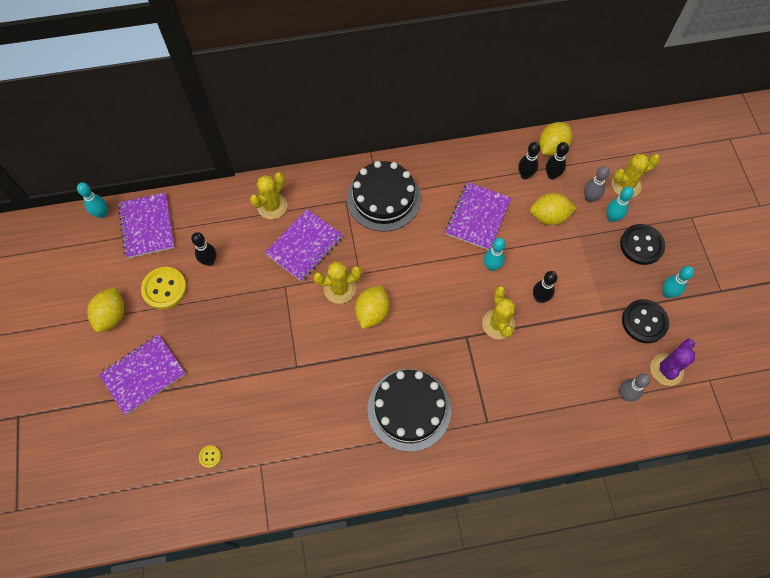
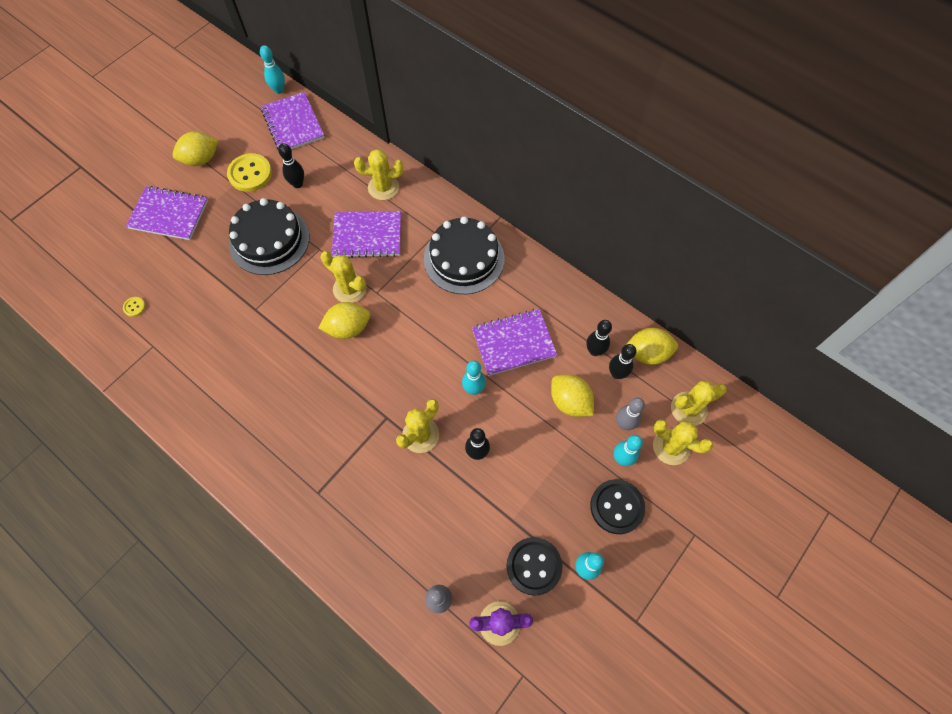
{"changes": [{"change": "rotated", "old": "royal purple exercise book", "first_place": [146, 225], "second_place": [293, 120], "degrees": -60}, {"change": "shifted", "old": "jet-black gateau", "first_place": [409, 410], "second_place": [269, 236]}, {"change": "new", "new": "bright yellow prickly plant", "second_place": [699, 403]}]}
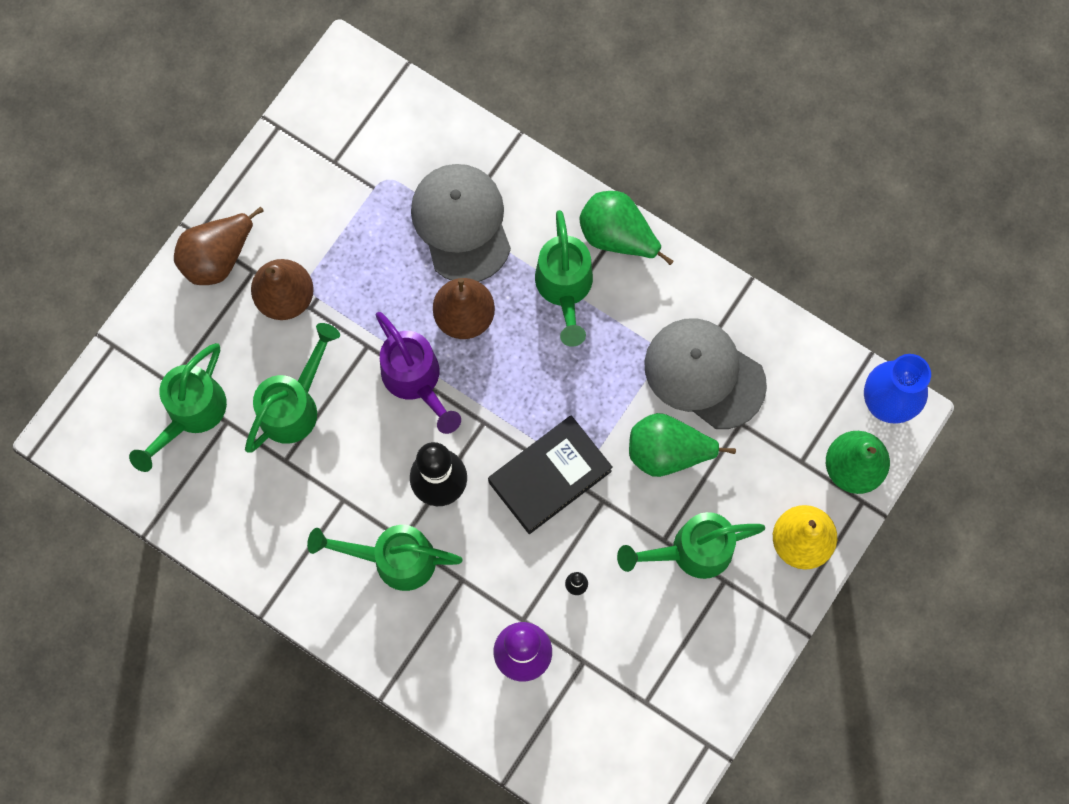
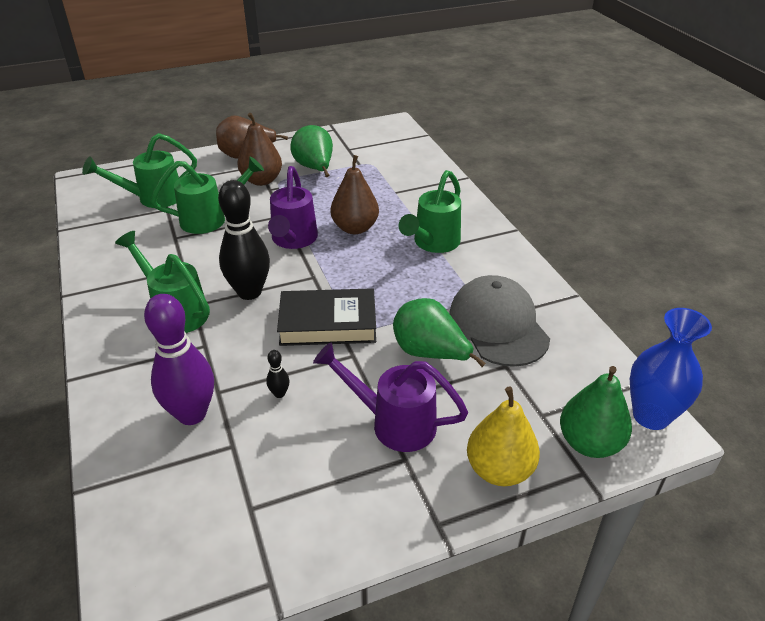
{"changes": [{"change": "gone", "old": "gray baseball cap", "first_place": [461, 223]}, {"change": "shifted", "old": "green pear", "first_place": [626, 228], "second_place": [311, 151]}, {"change": "repainted", "old": "green watering pot", "new": "royal purple watering pot", "first_place": [691, 545], "second_place": [390, 397]}]}
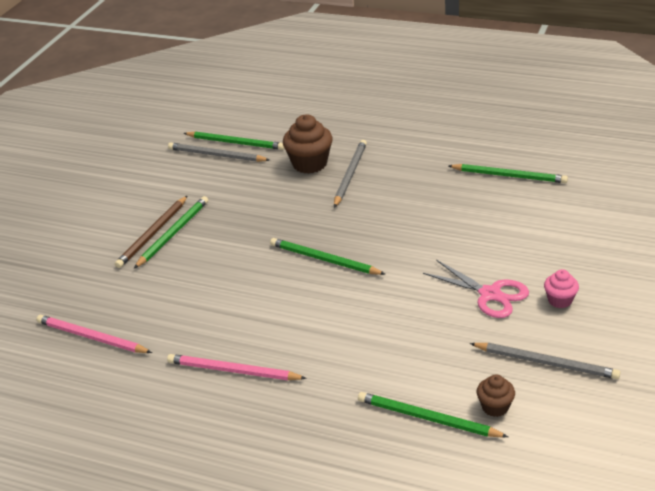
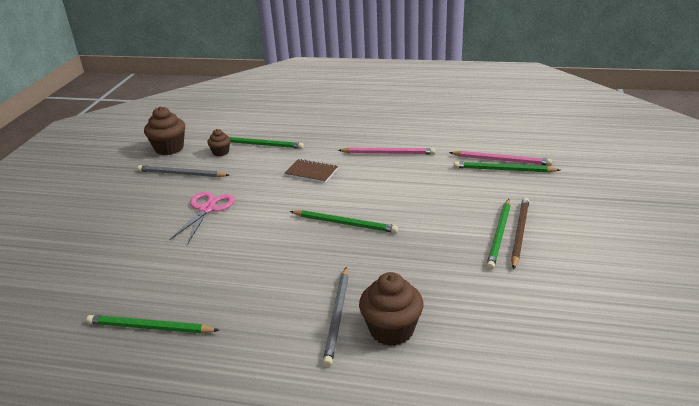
{"changes": [{"change": "gone", "old": "gray lead pencil", "first_place": [219, 152]}, {"change": "shifted", "old": "green lead pencil", "first_place": [234, 140], "second_place": [507, 167]}, {"change": "rotated", "old": "rose-pink pair of scissors", "first_place": [476, 289], "second_place": [202, 217], "degrees": 75}, {"change": "gone", "old": "rose-pink cupcake", "first_place": [561, 288]}, {"change": "new", "new": "dark brown cupcake", "second_place": [164, 130]}, {"change": "new", "new": "dark brown exercise book", "second_place": [311, 171]}]}
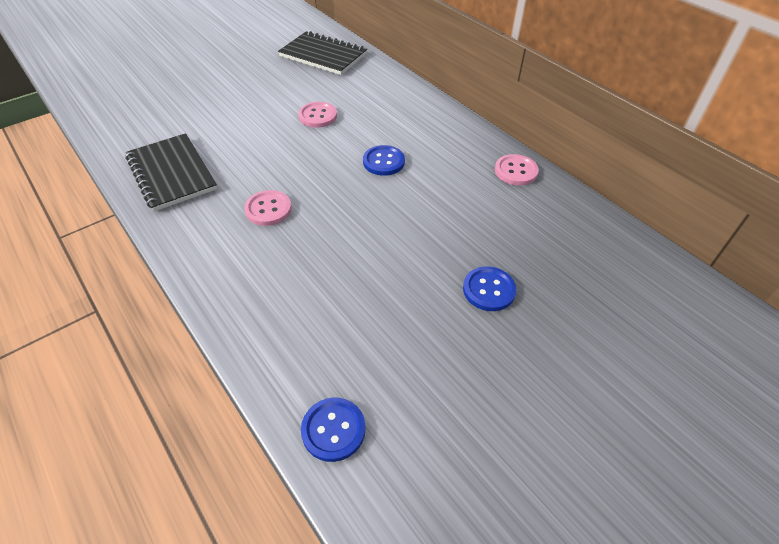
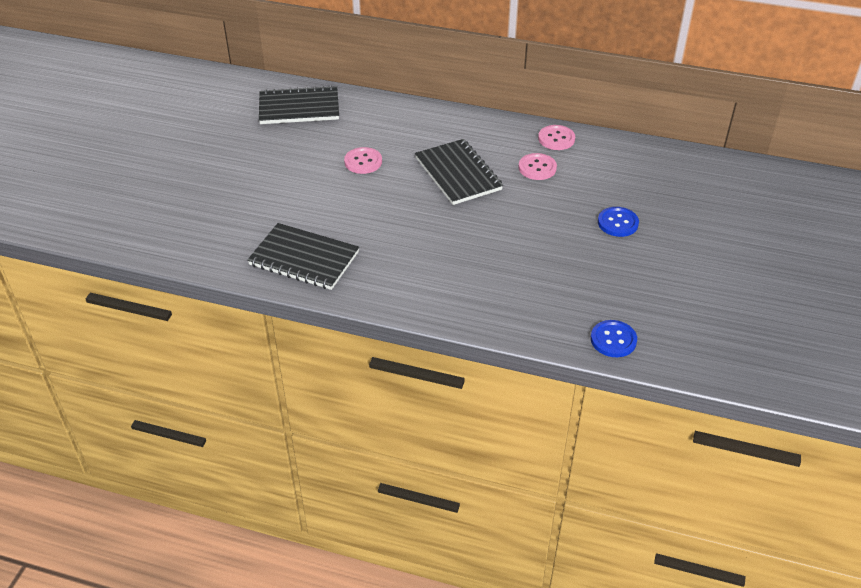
{"changes": [{"change": "shifted", "old": "rose-pink button", "first_place": [268, 208], "second_place": [537, 166]}, {"change": "swapped", "old": "cobalt button", "new": "jet-black exercise book", "first_place": [384, 160], "second_place": [459, 172]}]}
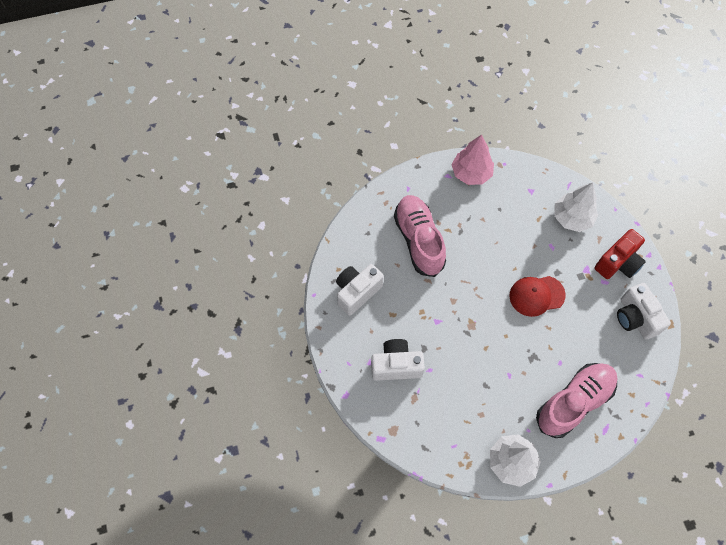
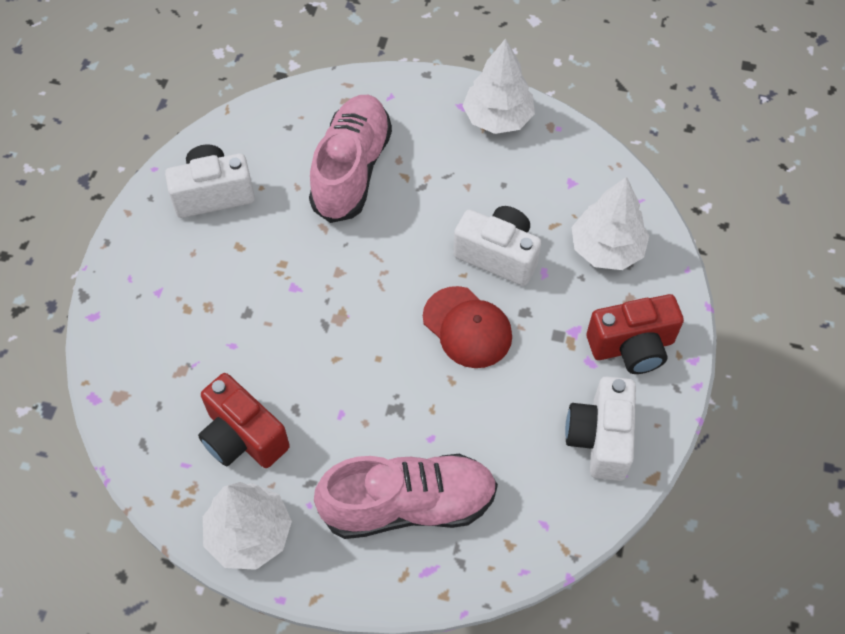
{"changes": [{"change": "shifted", "old": "white camera", "first_place": [398, 360], "second_place": [497, 246]}, {"change": "repainted", "old": "rose-pink tree", "new": "white tree", "first_place": [472, 160], "second_place": [499, 86]}, {"change": "rotated", "old": "crimson baseball cap", "first_place": [537, 296], "second_place": [467, 327], "degrees": -150}, {"change": "new", "new": "crimson camera", "second_place": [244, 420]}]}
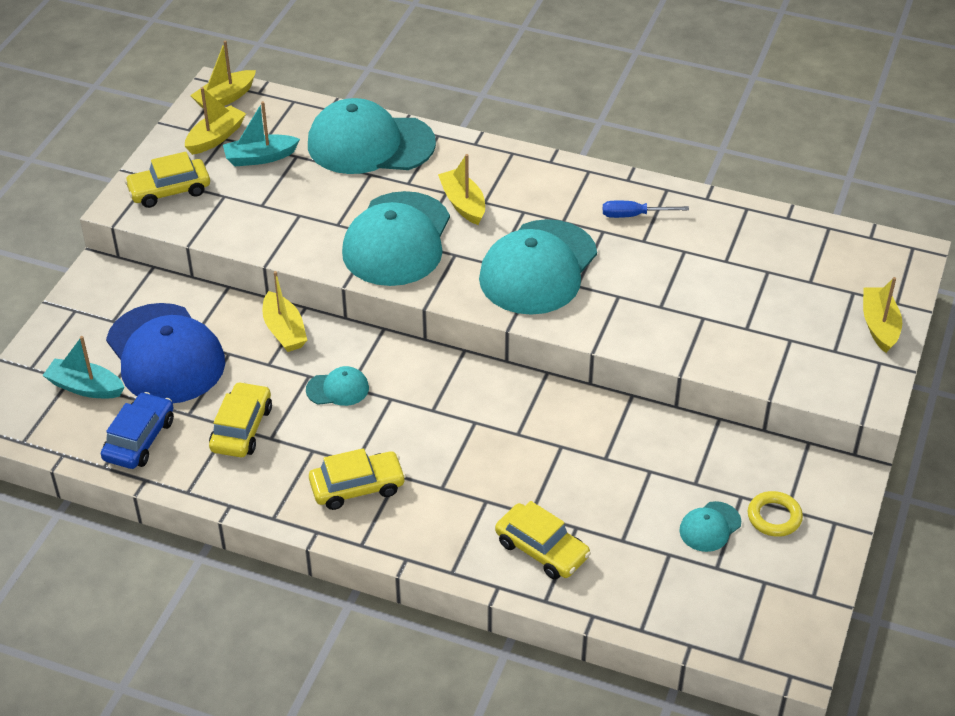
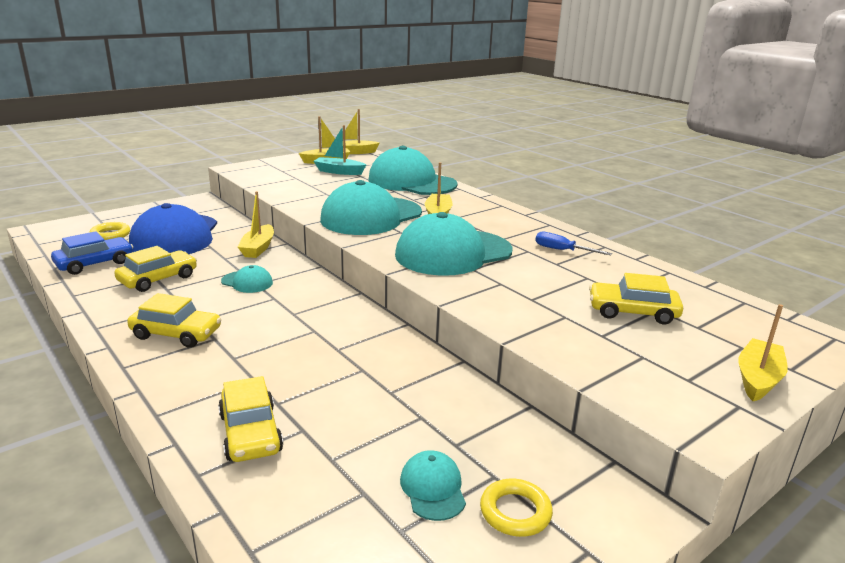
{"changes": [{"change": "swapped", "old": "turquoise toy boat", "new": "bright yellow ring", "first_place": [83, 367], "second_place": [109, 231]}, {"change": "shifted", "old": "bright yellow automobile", "first_place": [167, 180], "second_place": [636, 299]}, {"change": "rotated", "old": "turquoise baseball cap", "first_place": [710, 526], "second_place": [433, 485], "degrees": 90}]}
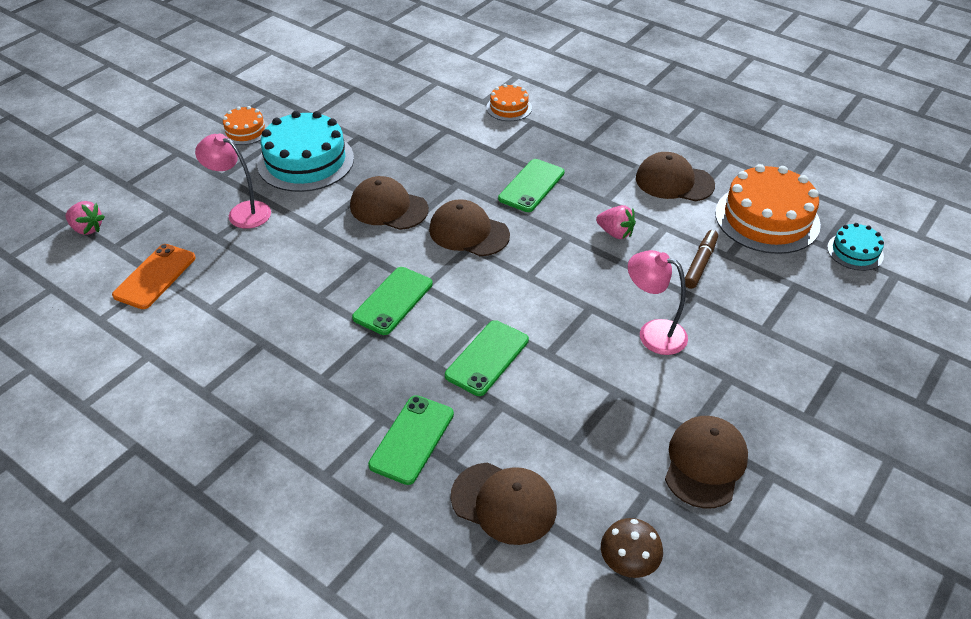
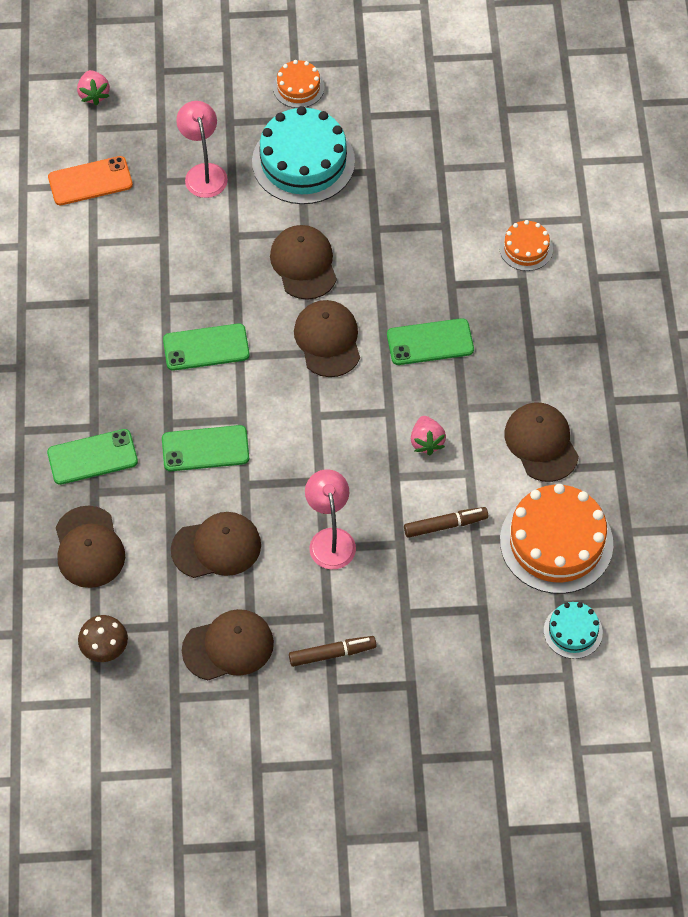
{"changes": [{"change": "new", "new": "dark brown baseball cap", "second_place": [216, 545]}, {"change": "new", "new": "dark brown marker", "second_place": [332, 651]}]}
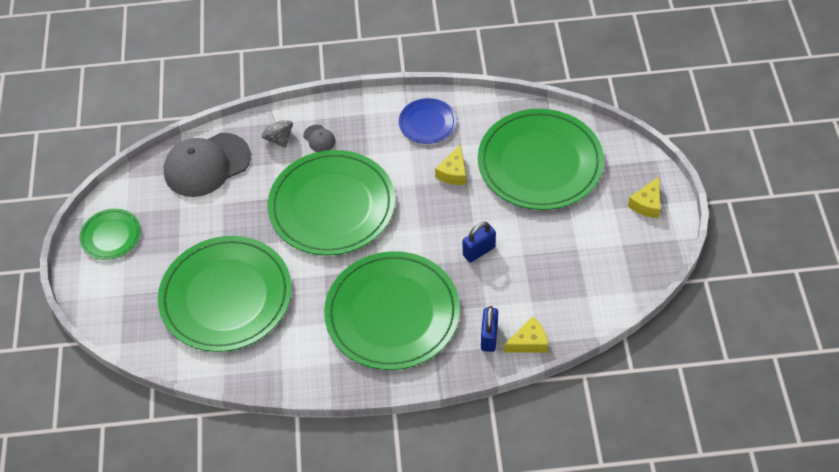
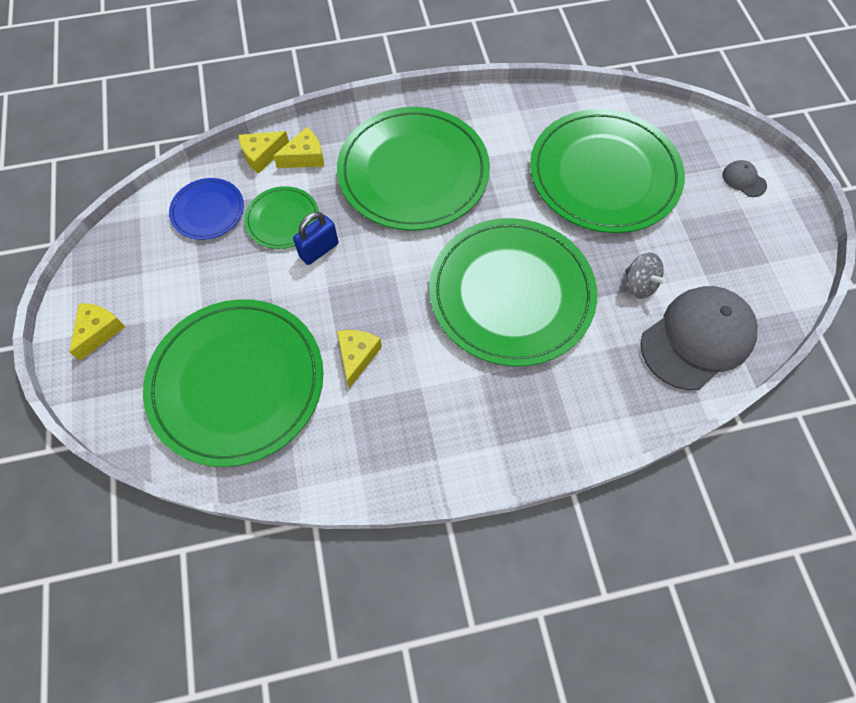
{"changes": [{"change": "shifted", "old": "green dinner plate", "first_place": [110, 234], "second_place": [281, 217]}, {"change": "shifted", "old": "gray whirligig", "first_place": [277, 130], "second_place": [646, 276]}, {"change": "shifted", "old": "gray baseball cap", "first_place": [319, 138], "second_place": [744, 178]}, {"change": "shifted", "old": "cobalt dinner plate", "first_place": [428, 121], "second_place": [206, 209]}, {"change": "swapped", "old": "cobalt lock", "new": "bright yellow cheese", "first_place": [489, 329], "second_place": [298, 147]}]}
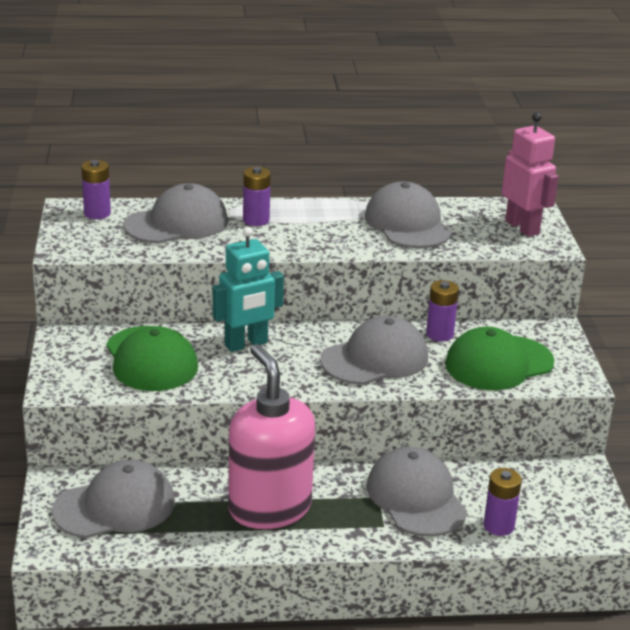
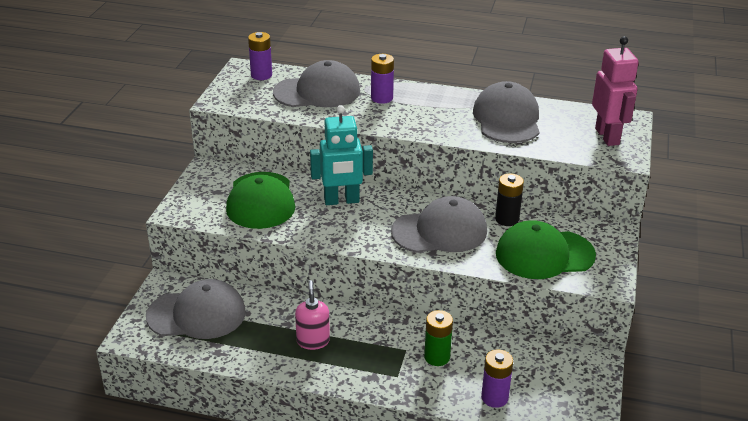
{"changes": [{"change": "scaled", "old": "rose-pink soap dispenser", "first_place": [271, 436], "second_place": [312, 315], "factor": 0.47}, {"change": "swapped", "old": "gray baseball cap", "new": "green AA battery", "first_place": [417, 492], "second_place": [438, 338]}, {"change": "repainted", "old": "royal purple AA battery", "new": "jet-black AA battery", "first_place": [442, 311], "second_place": [509, 199]}]}
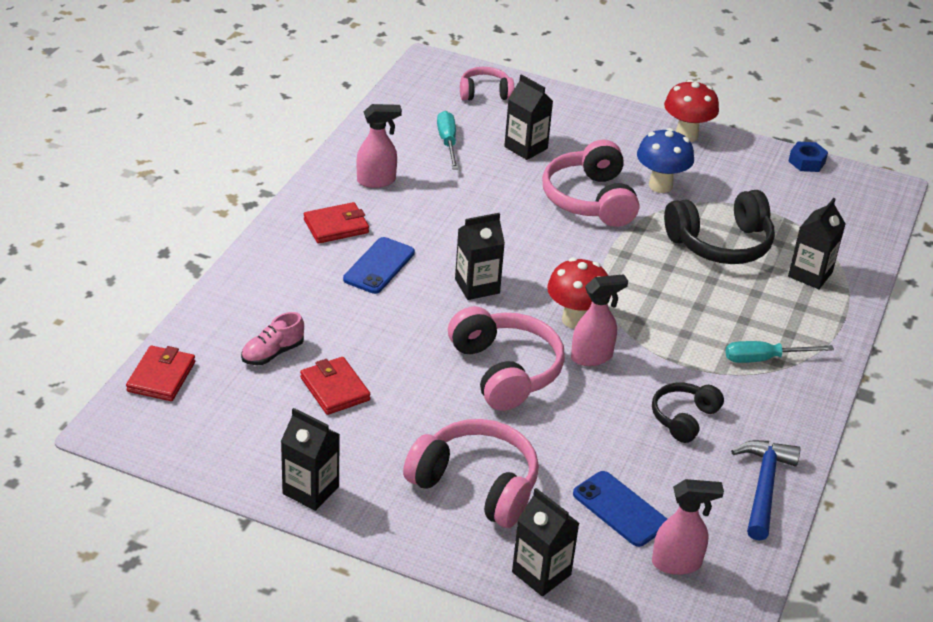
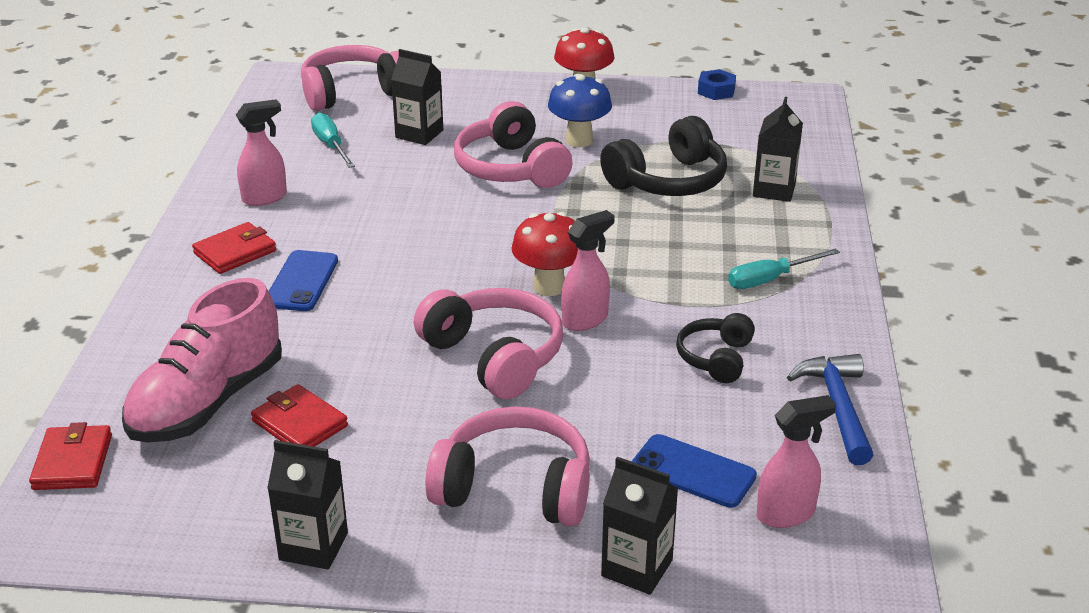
{"changes": [{"change": "scaled", "old": "rose-pink sneaker", "first_place": [272, 338], "second_place": [202, 360], "factor": 2.18}, {"change": "gone", "old": "jet-black juice carton", "first_place": [480, 256]}, {"change": "scaled", "old": "rose-pink over-ear headphones", "first_place": [487, 84], "second_place": [350, 78], "factor": 1.71}]}
